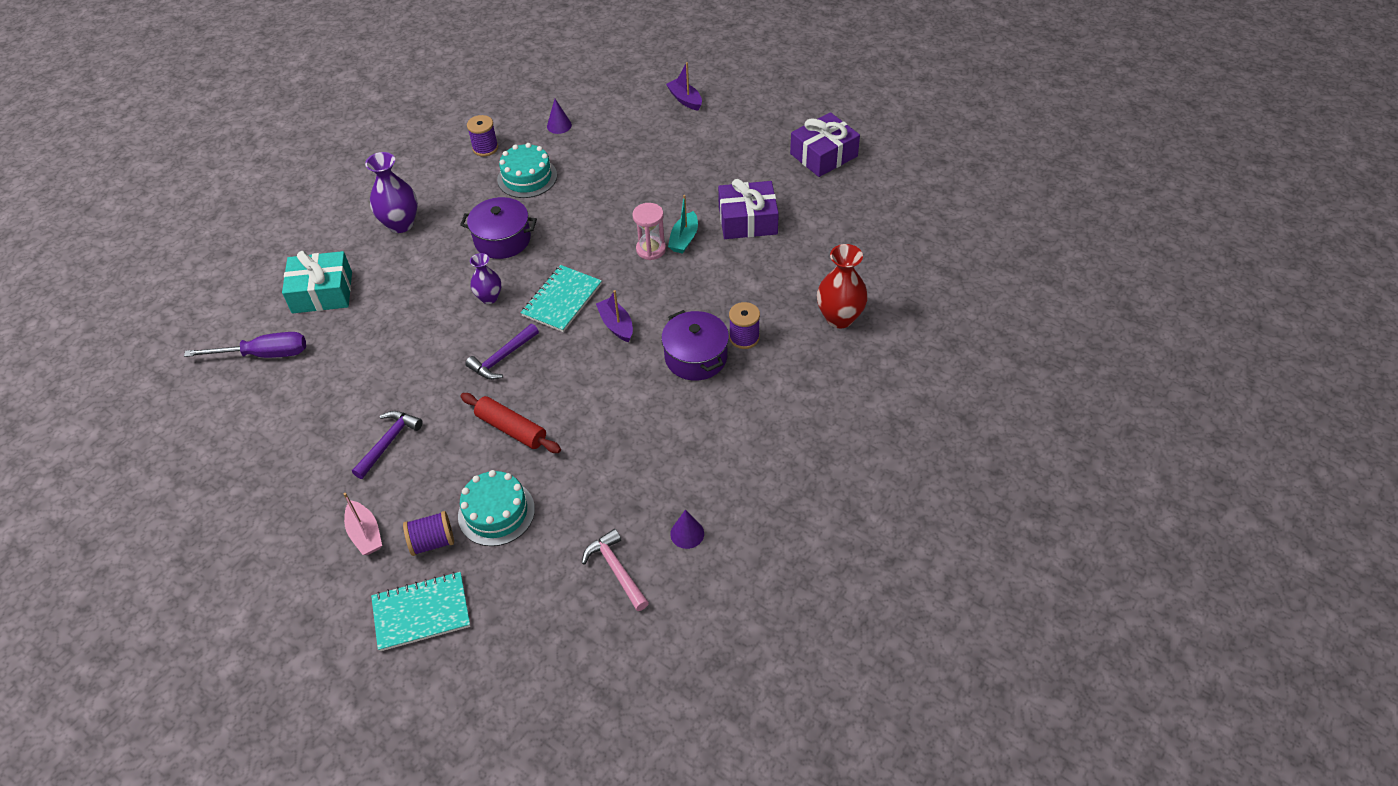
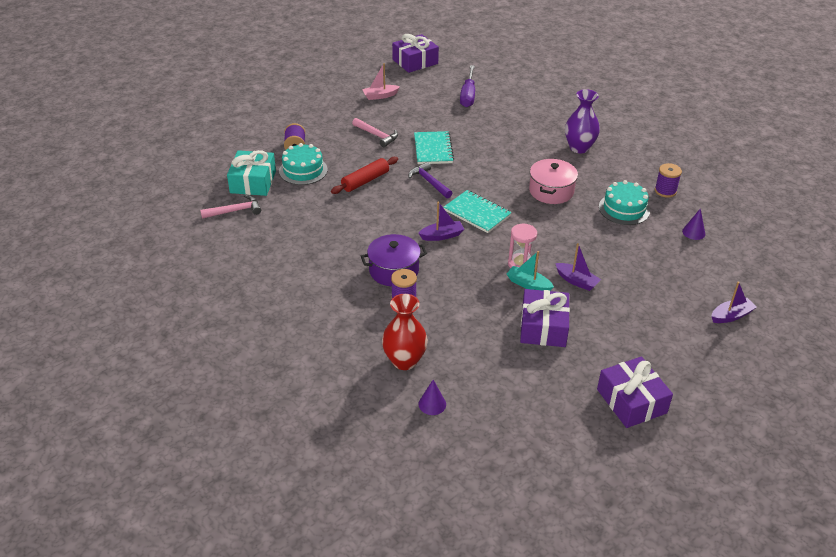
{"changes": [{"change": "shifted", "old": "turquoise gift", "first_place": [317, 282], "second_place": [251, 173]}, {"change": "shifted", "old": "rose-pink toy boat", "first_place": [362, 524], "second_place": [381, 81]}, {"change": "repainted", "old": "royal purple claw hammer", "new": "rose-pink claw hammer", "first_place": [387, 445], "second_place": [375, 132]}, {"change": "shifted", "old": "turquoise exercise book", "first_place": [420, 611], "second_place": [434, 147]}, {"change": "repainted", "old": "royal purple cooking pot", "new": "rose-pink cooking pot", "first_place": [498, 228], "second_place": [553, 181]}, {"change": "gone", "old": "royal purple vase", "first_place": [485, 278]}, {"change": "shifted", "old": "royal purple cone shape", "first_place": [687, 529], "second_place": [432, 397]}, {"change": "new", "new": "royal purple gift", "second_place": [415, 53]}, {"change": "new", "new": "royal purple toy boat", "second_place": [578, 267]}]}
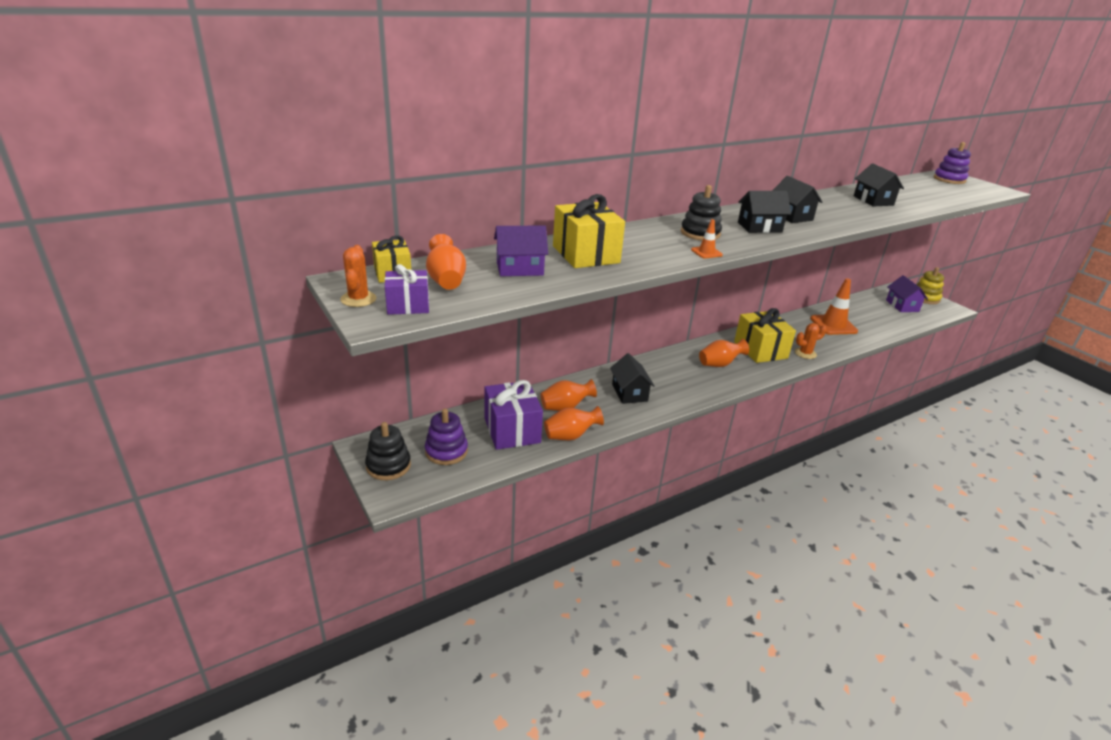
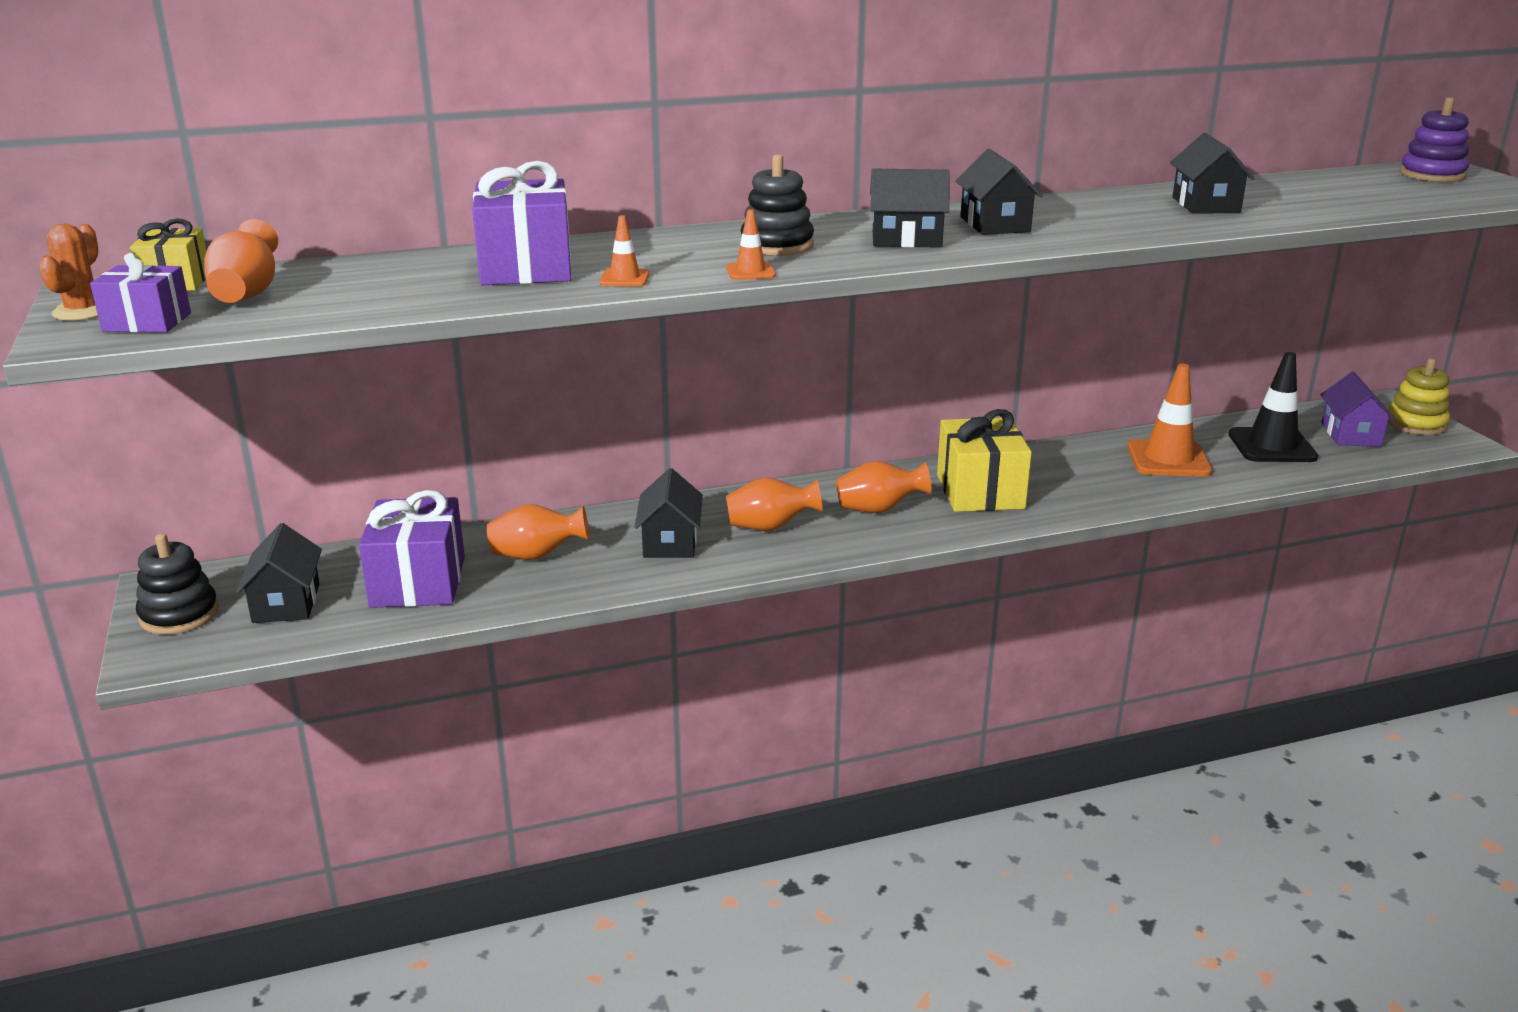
{"changes": [{"change": "swapped", "old": "royal purple stacking toy", "new": "jet-black house", "first_place": [446, 437], "second_place": [279, 573]}, {"change": "gone", "old": "royal purple house", "first_place": [521, 251]}, {"change": "shifted", "old": "orange-coloured vase", "first_place": [574, 423], "second_place": [774, 504]}, {"change": "repainted", "old": "bright yellow gift", "new": "royal purple gift", "first_place": [589, 231], "second_place": [521, 223]}, {"change": "gone", "old": "orange-coloured prickly plant", "first_place": [811, 341]}, {"change": "new", "new": "orange-coloured traffic cone", "second_place": [625, 250]}, {"change": "new", "new": "jet-black traffic cone", "second_place": [1273, 407]}]}
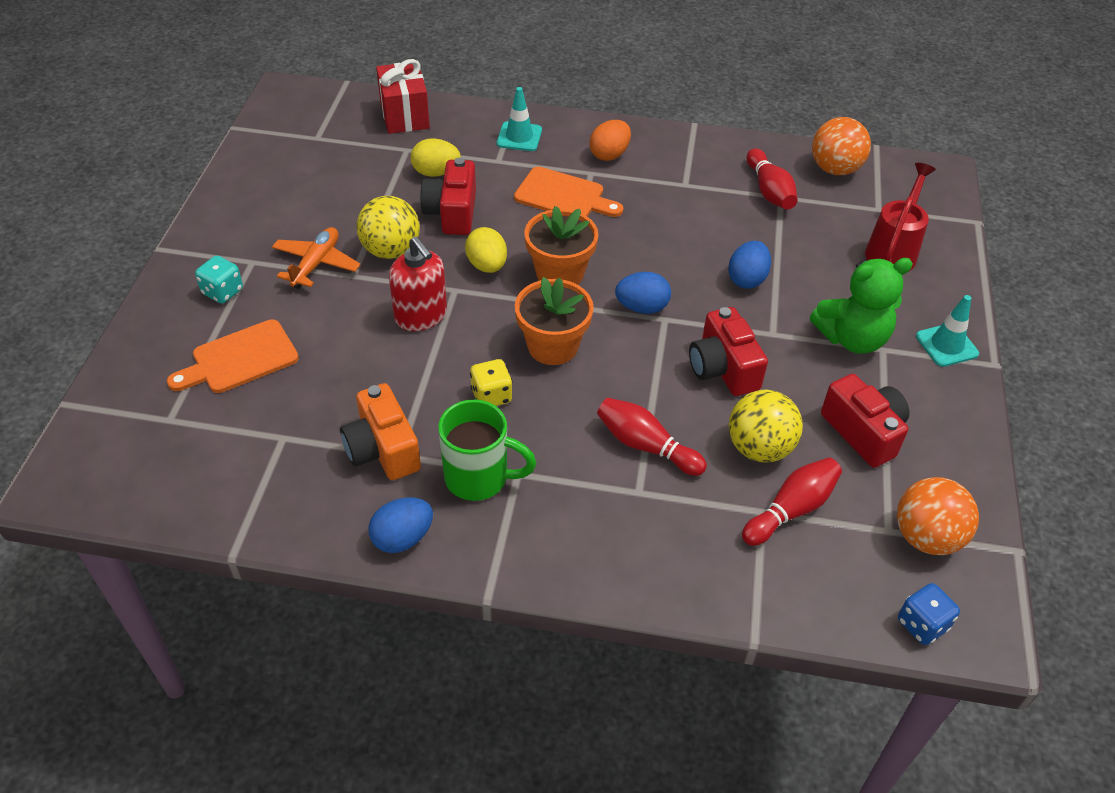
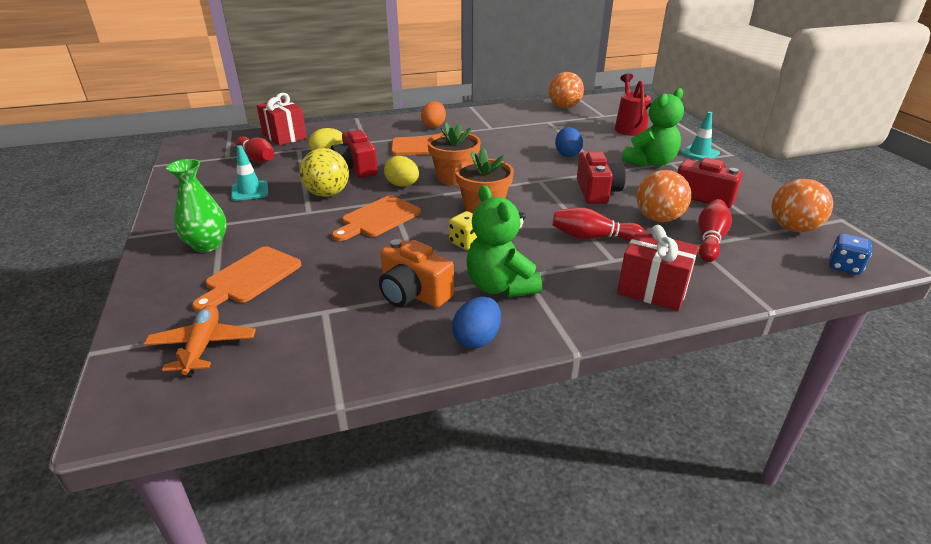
{"changes": [{"change": "swapped", "old": "turquoise game die", "new": "green vase", "first_place": [219, 280], "second_place": [196, 205]}, {"change": "shifted", "old": "orange-coloured toy plane", "first_place": [316, 258], "second_place": [200, 341]}, {"change": "swapped", "old": "crimson soap dispenser", "new": "orange-coloured chopping board", "first_place": [418, 284], "second_place": [376, 218]}, {"change": "swapped", "old": "green coffee mug", "new": "green teddy bear", "first_place": [487, 450], "second_place": [504, 241]}, {"change": "shifted", "old": "turquoise traffic cone", "first_place": [519, 119], "second_place": [249, 173]}, {"change": "gone", "old": "cobalt egg", "first_place": [643, 293]}, {"change": "rotated", "old": "crimson camera", "first_place": [728, 351], "second_place": [601, 178], "degrees": -135}, {"change": "repainted", "old": "bright yellow ball", "new": "orange-coloured ball", "first_place": [766, 426], "second_place": [663, 196]}, {"change": "shifted", "old": "crimson skittle", "first_place": [772, 179], "second_place": [255, 149]}, {"change": "new", "new": "crimson gift", "second_place": [658, 268]}]}
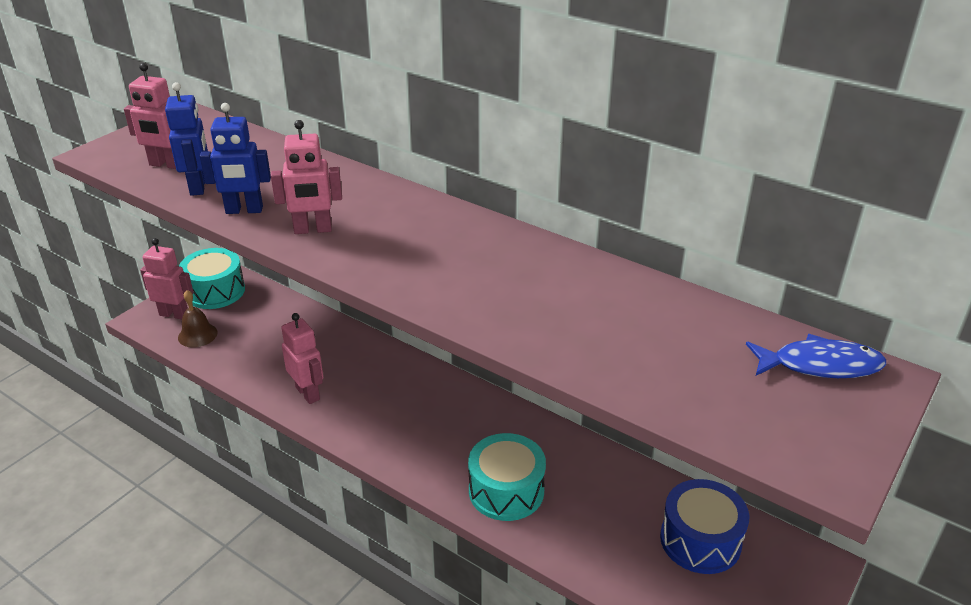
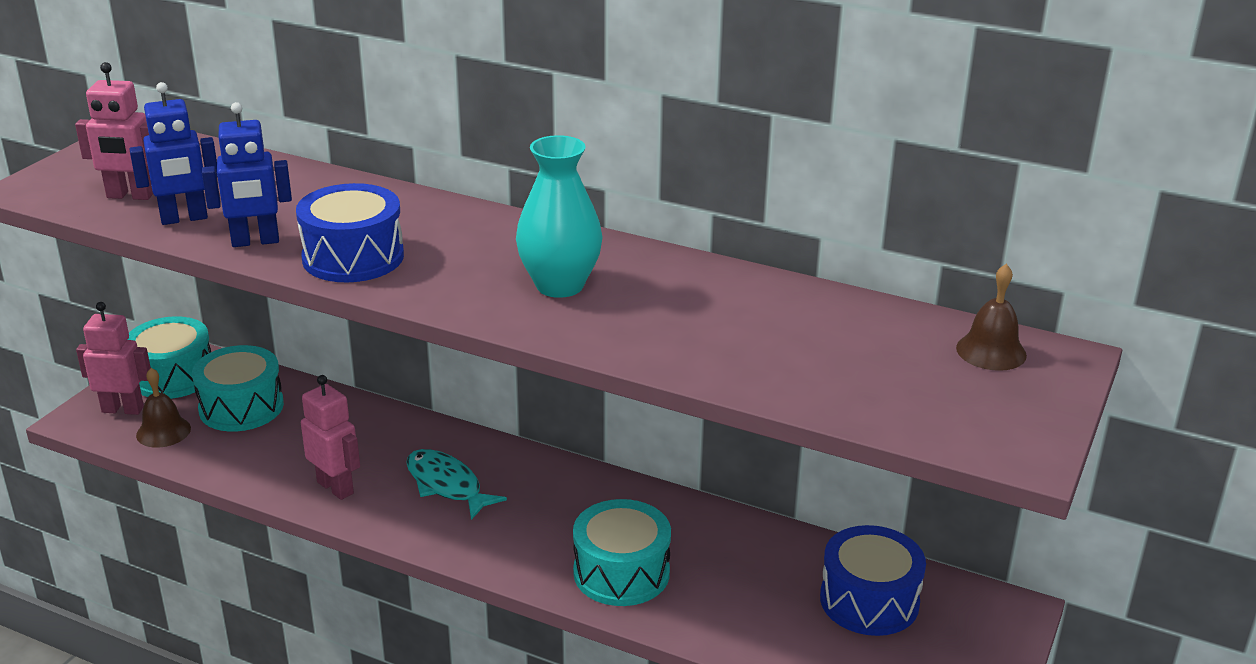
{"changes": [{"change": "rotated", "old": "cobalt toy robot", "first_place": [186, 139], "second_place": [173, 153], "degrees": 90}, {"change": "swapped", "old": "rose-pink toy robot", "new": "cobalt snare drum", "first_place": [306, 177], "second_place": [350, 232]}, {"change": "swapped", "old": "cobalt fish figure", "new": "dark brown hand bell", "first_place": [816, 356], "second_place": [991, 317]}, {"change": "new", "new": "turquoise snare drum", "second_place": [238, 388]}, {"change": "new", "new": "turquoise fish figure", "second_place": [456, 484]}, {"change": "new", "new": "turquoise vase", "second_place": [559, 216]}]}
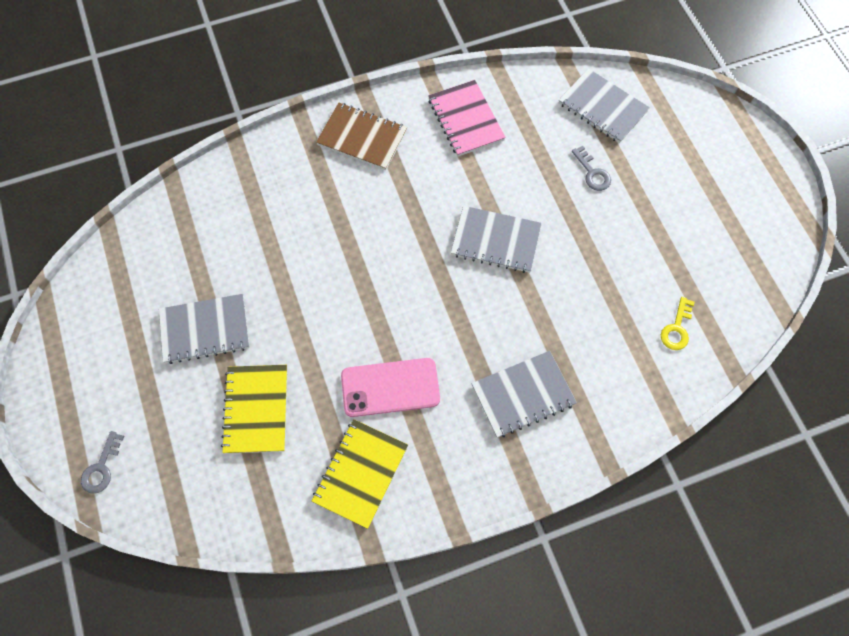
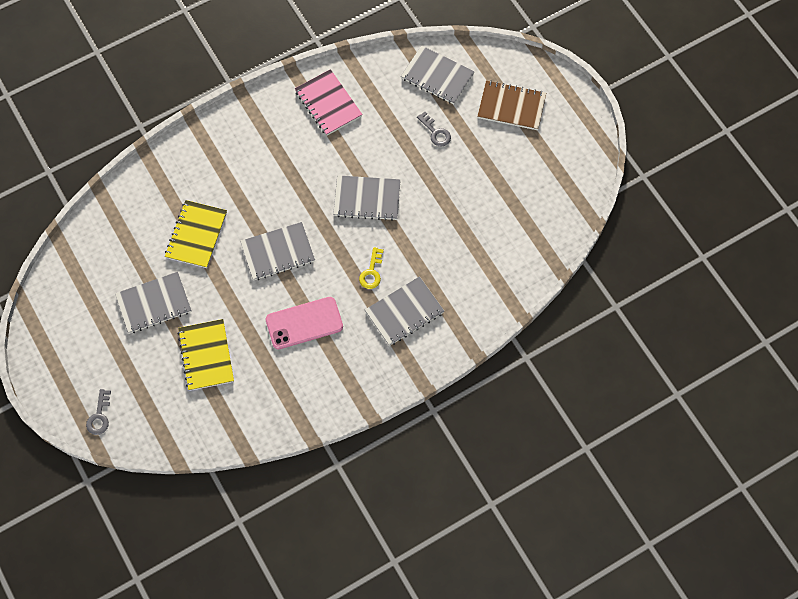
{"changes": [{"change": "shifted", "old": "bright yellow exercise book", "first_place": [360, 474], "second_place": [196, 234]}, {"change": "shifted", "old": "dark brown exercise book", "first_place": [361, 136], "second_place": [511, 105]}, {"change": "shifted", "old": "bright yellow door key", "first_place": [678, 323], "second_place": [371, 268]}, {"change": "new", "new": "gray exercise book", "second_place": [277, 251]}]}
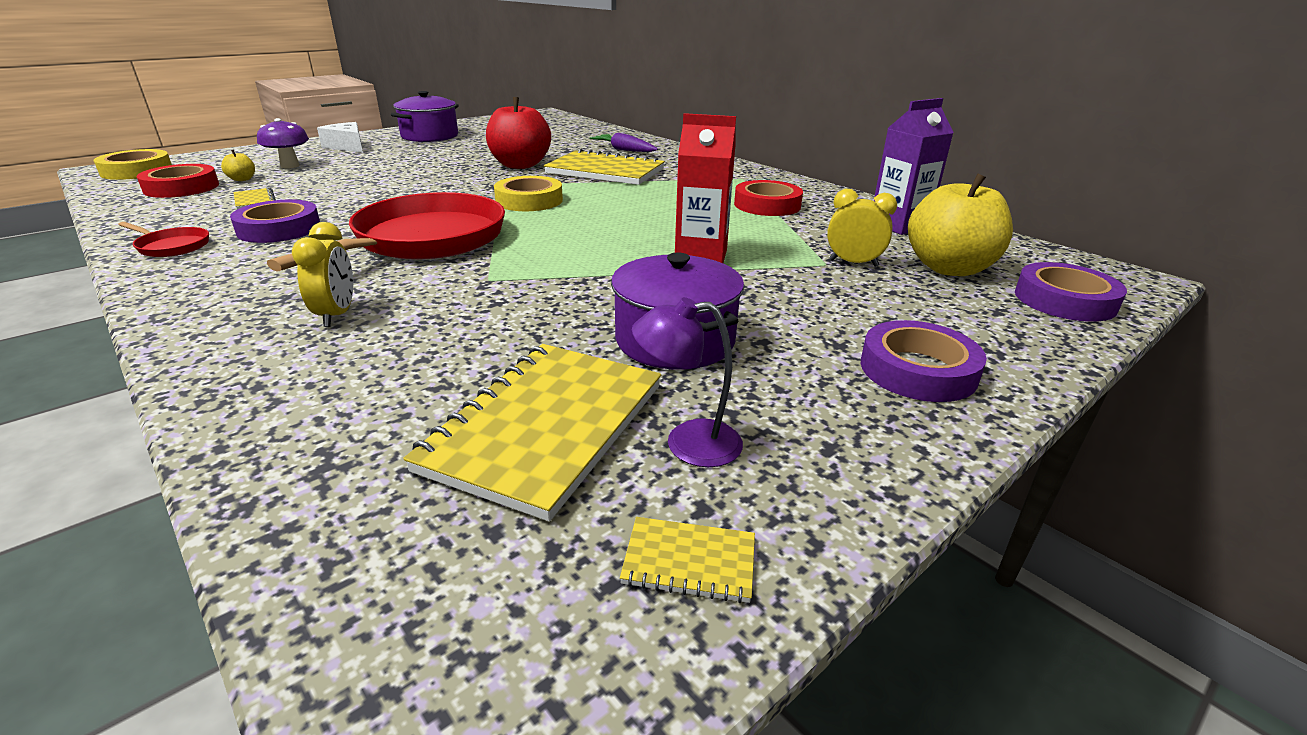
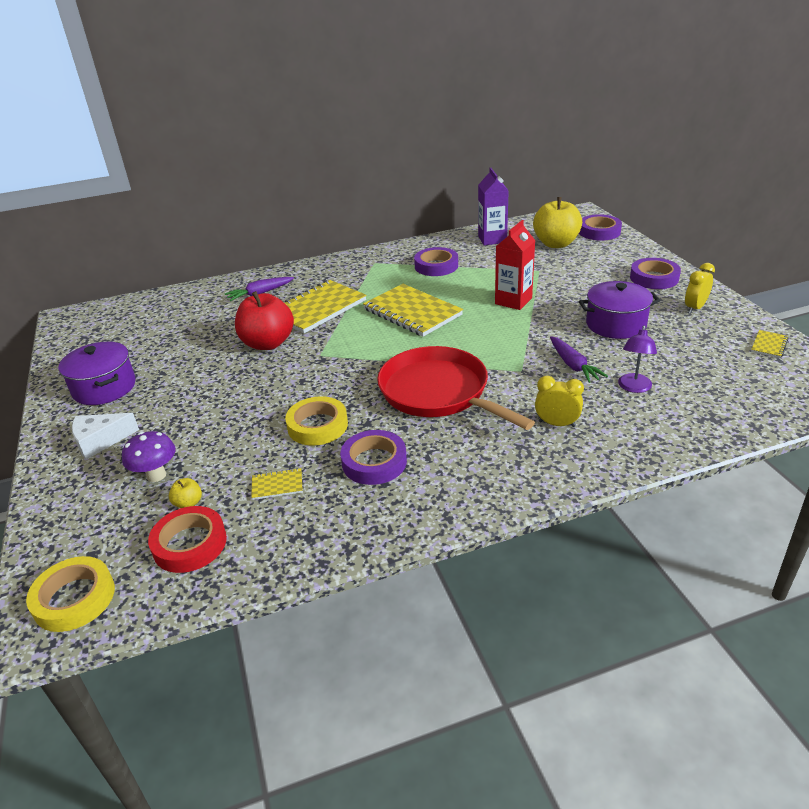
{"changes": [{"change": "gone", "old": "crimson frying pan", "first_place": [163, 239]}, {"change": "shifted", "old": "bright yellow exercise book", "first_place": [532, 432], "second_place": [413, 310]}, {"change": "shifted", "old": "bright yellow roll of tape", "first_place": [528, 193], "second_place": [316, 421]}, {"change": "shifted", "old": "royal purple desk lamp", "first_place": [687, 382], "second_place": [637, 359]}, {"change": "repainted", "old": "crimson roll of tape", "new": "royal purple roll of tape", "first_place": [768, 198], "second_place": [436, 261]}, {"change": "shifted", "old": "bright yellow bedside clock", "first_place": [862, 228], "second_place": [700, 288]}, {"change": "new", "new": "royal purple carrot", "second_place": [579, 359]}]}
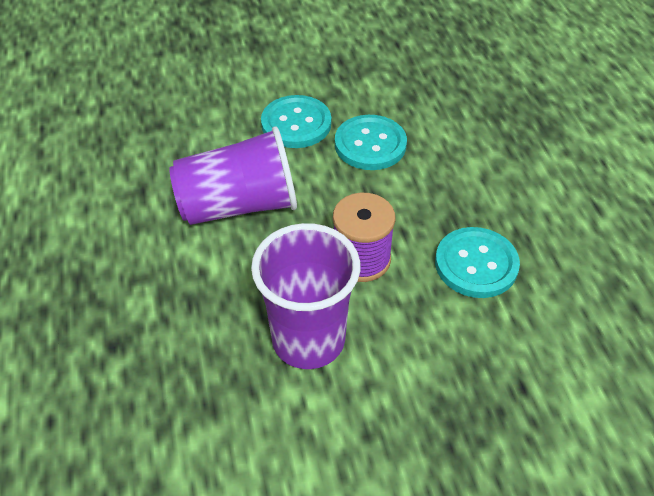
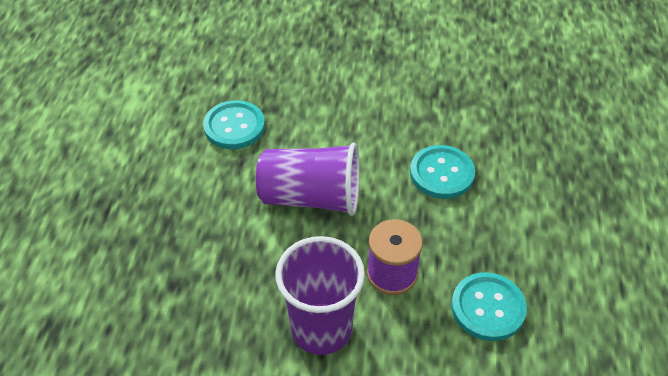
{"changes": [{"change": "shifted", "old": "turquoise button", "first_place": [296, 121], "second_place": [234, 124]}]}
